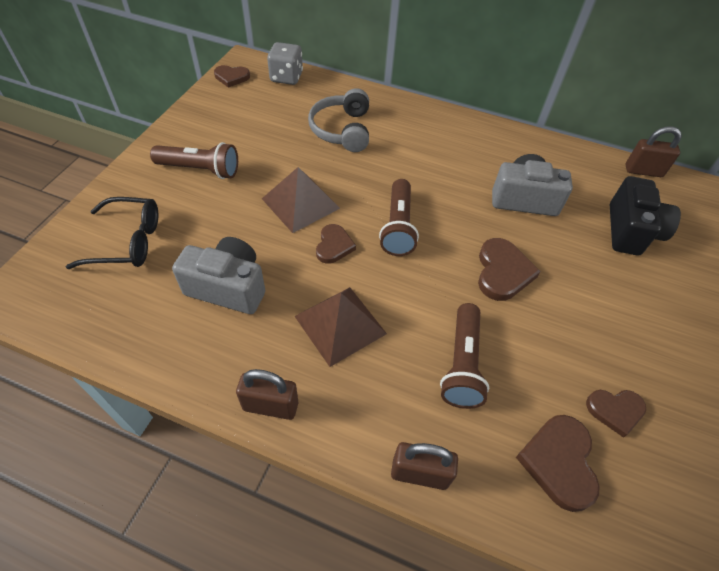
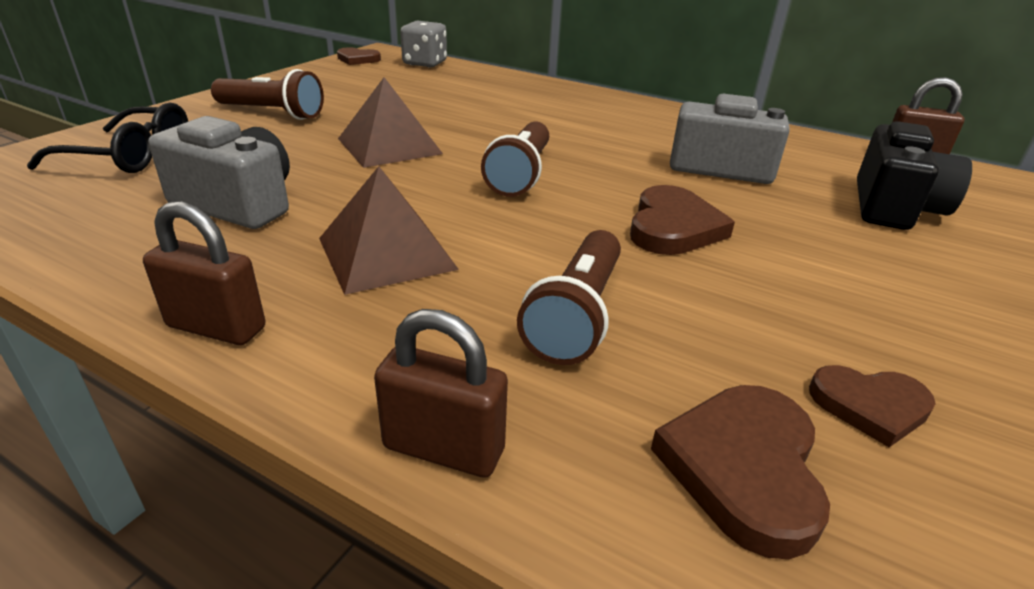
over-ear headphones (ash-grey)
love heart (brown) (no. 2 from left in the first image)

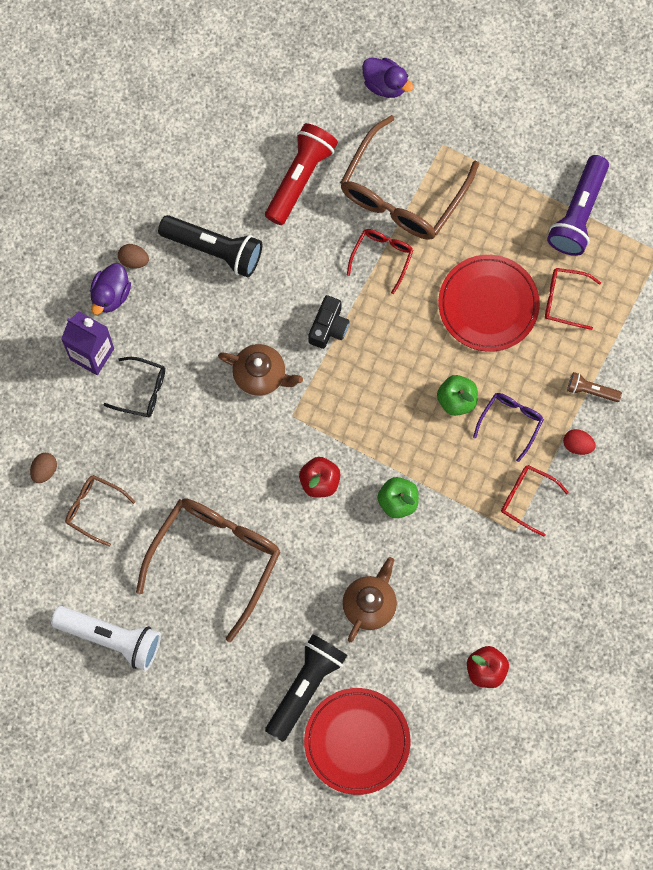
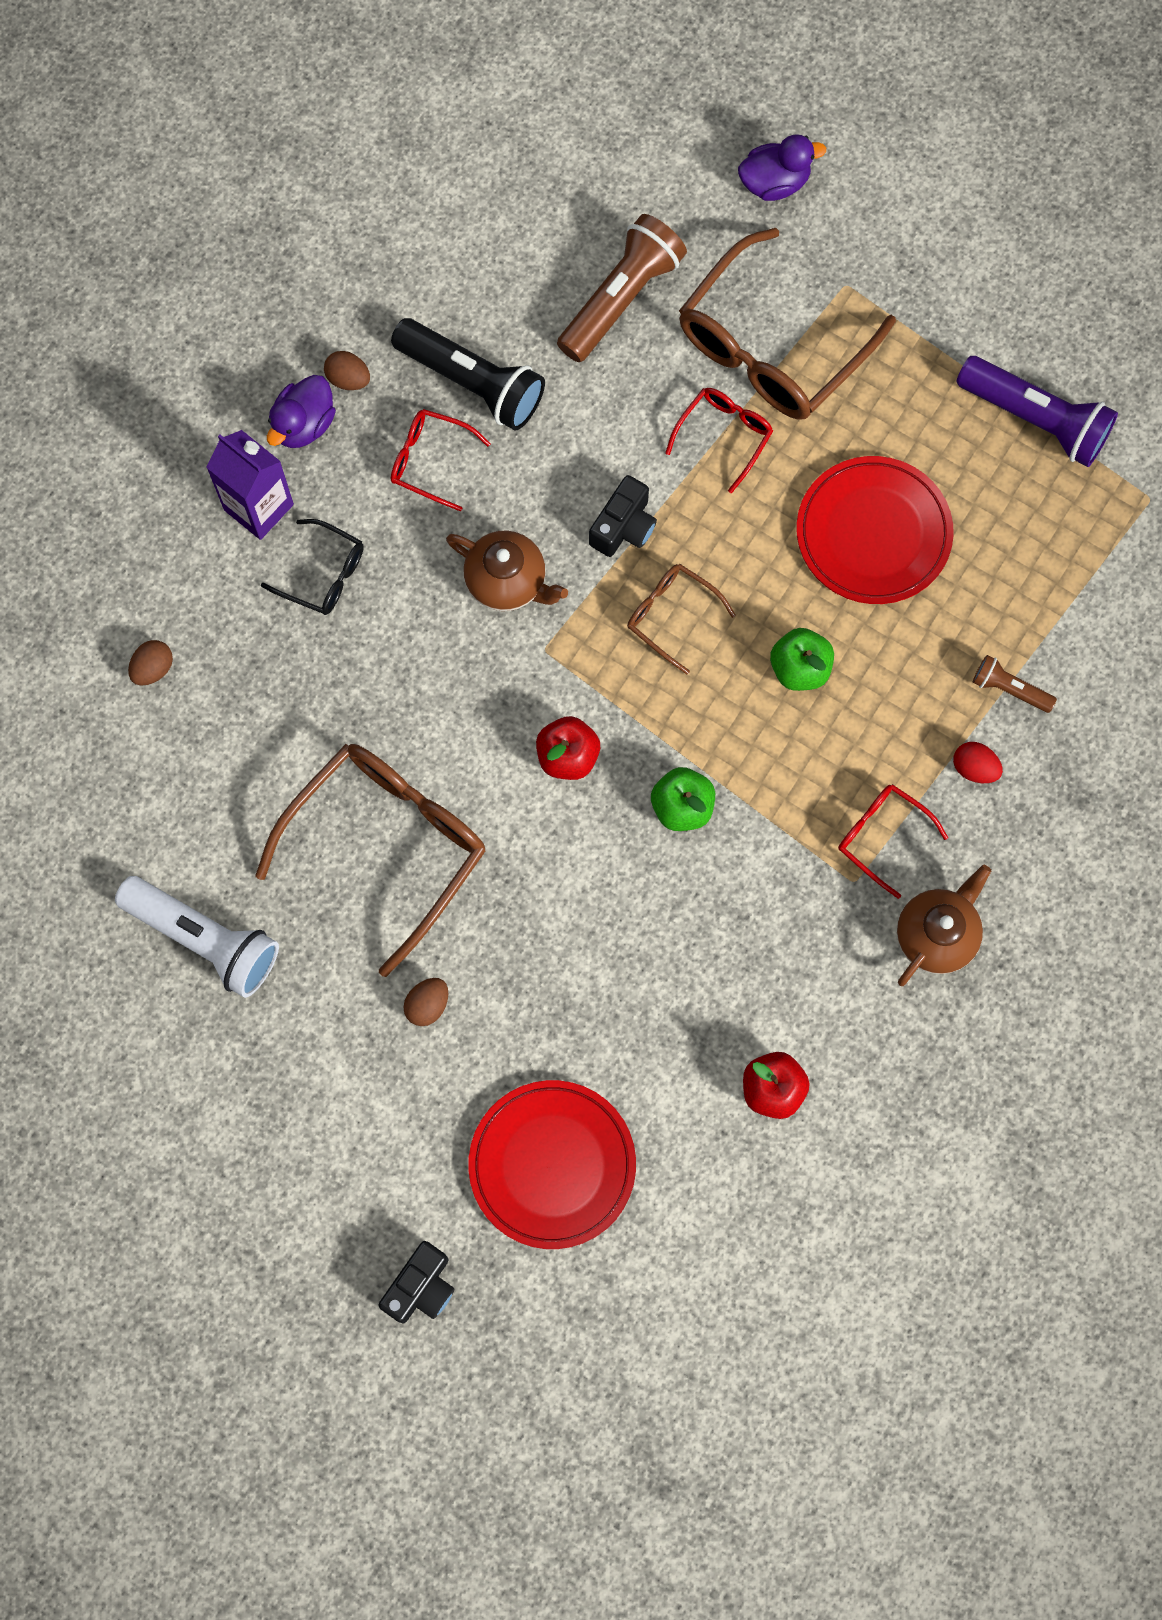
toy duck (royal purple) (no. 2 from left)
pocket torch (brown) (no. 1 from left)
pocket torch (royal purple)
eyeglasses (crimson) (no. 1 from left)
eyeglasses (royal purple)
eyeglasses (brown) (no. 2 from left)
tea pot (brown) (no. 2 from left)
pocket torch (jet-black) (no. 2 from left in the first image)
egg (brown) (no. 3 from left)
compact camera (jet-black) (no. 1 from left)

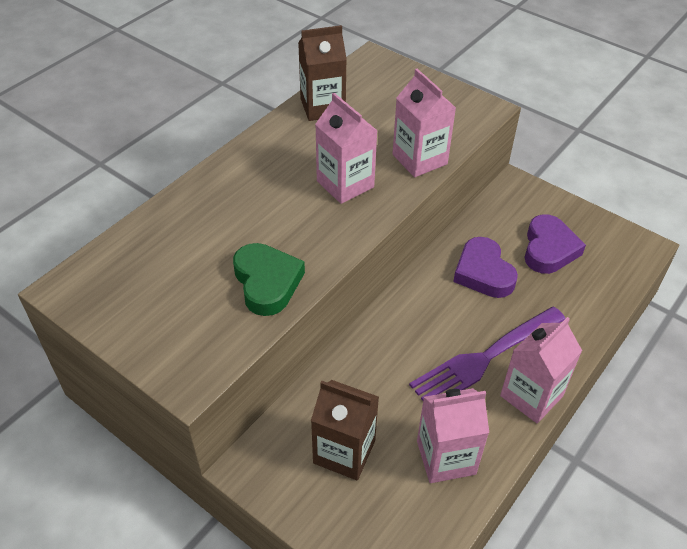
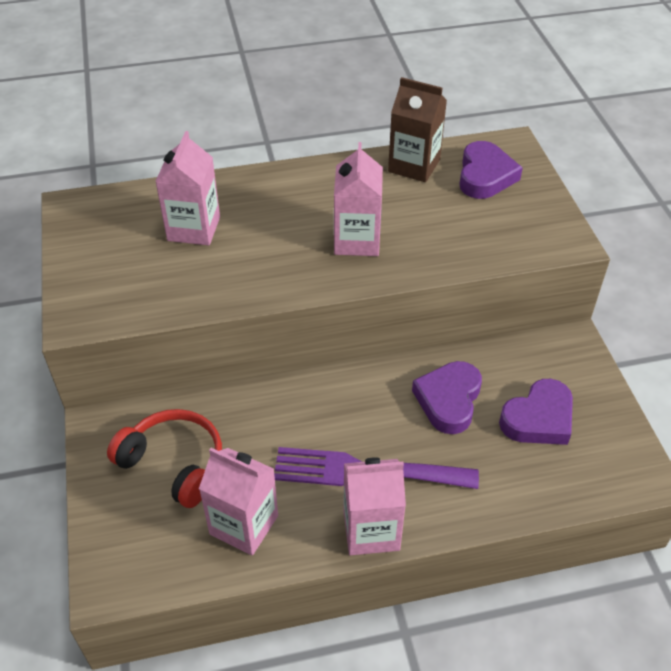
juice carton (pink) (no. 1 from left)
love heart (emerald)
over-ear headphones (crimson)
love heart (royal purple) (no. 2 from left)

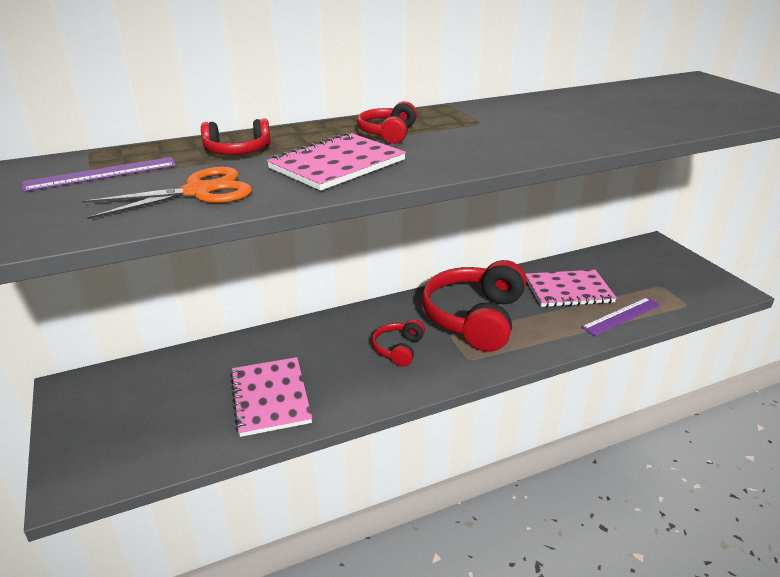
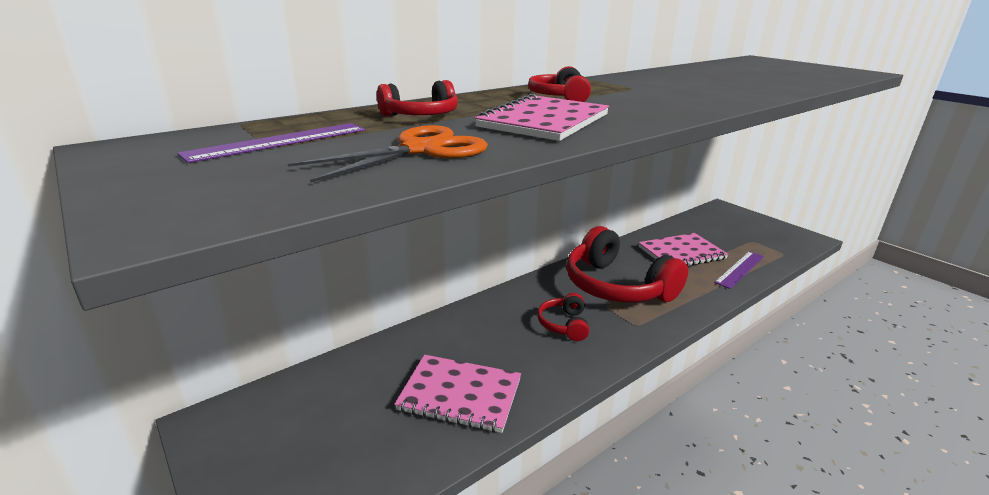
over-ear headphones (crimson) (no. 4 from left)
notebook (pink) (no. 1 from left)

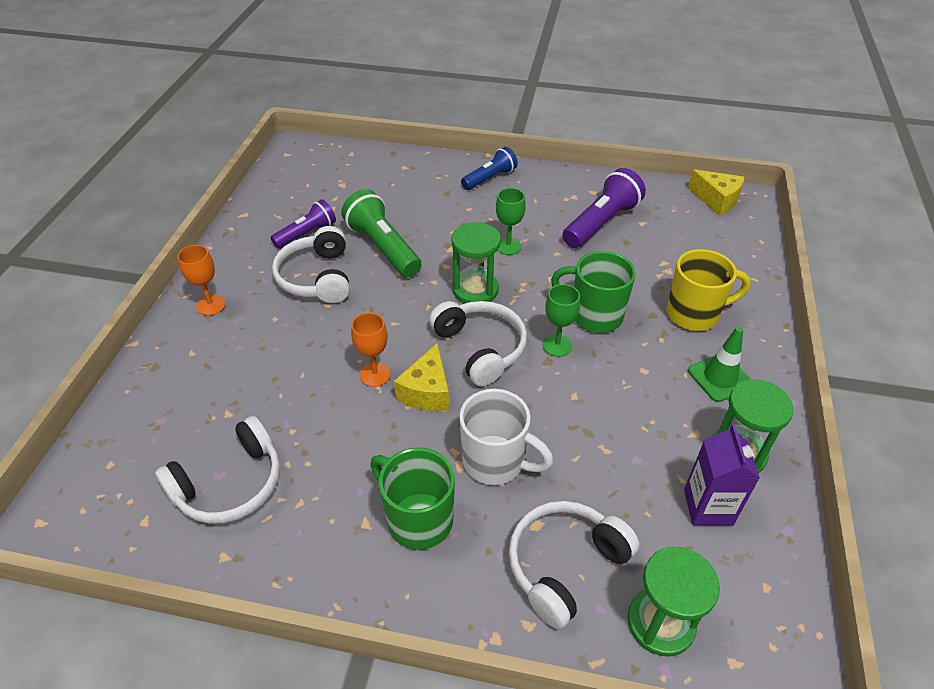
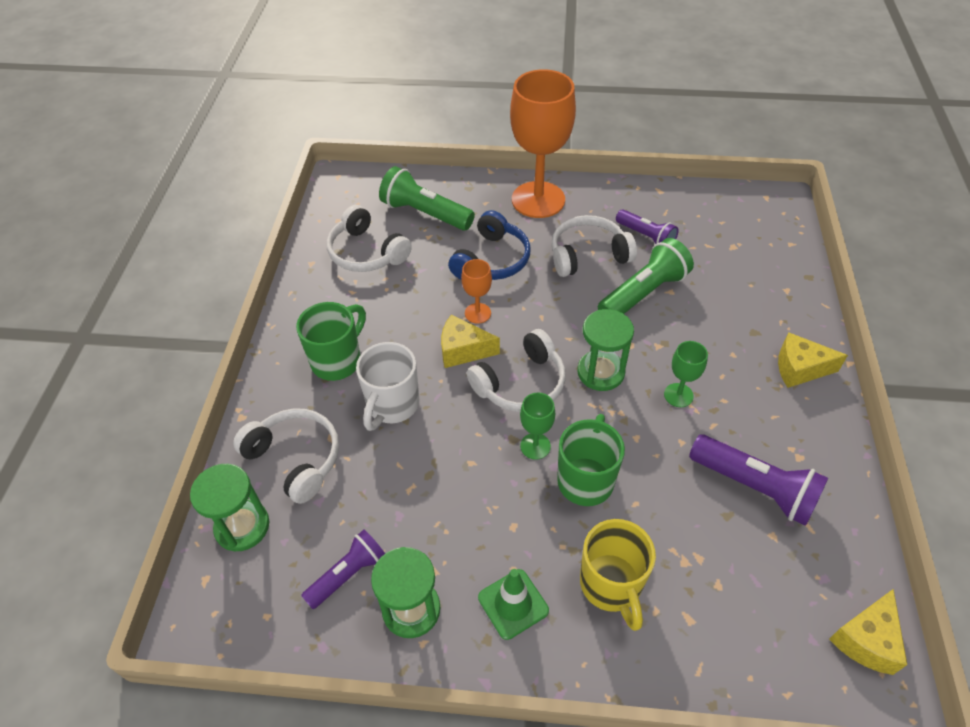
cheese (golden) (no. 2 from left)
chalice (orange-coloured) (no. 2 from left)
pocket torch (royal purple) (no. 1 from left)
pocket torch (emerald) (no. 1 from left)
over-ear headphones (royal blue)

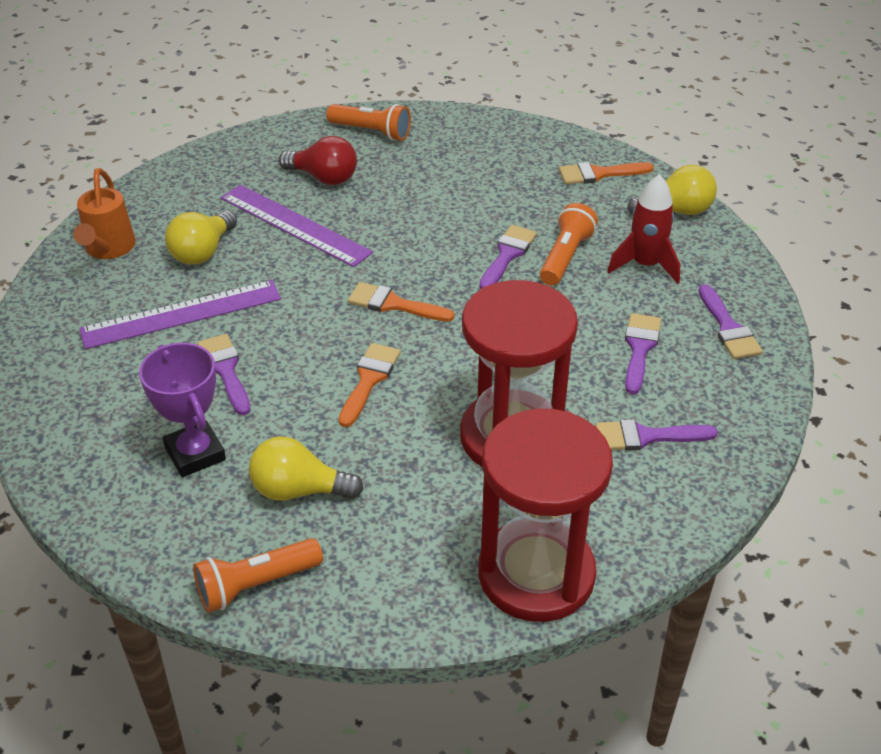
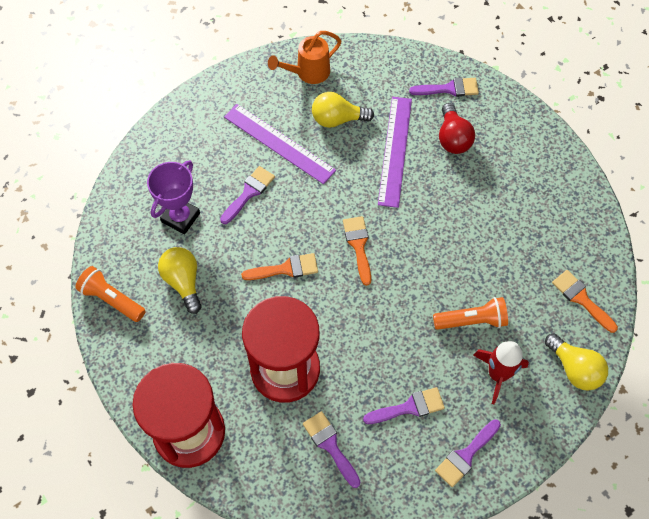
pocket torch (orange-coloured) (no. 2 from left in the first image)
paintbrush (royal purple) (no. 4 from left)

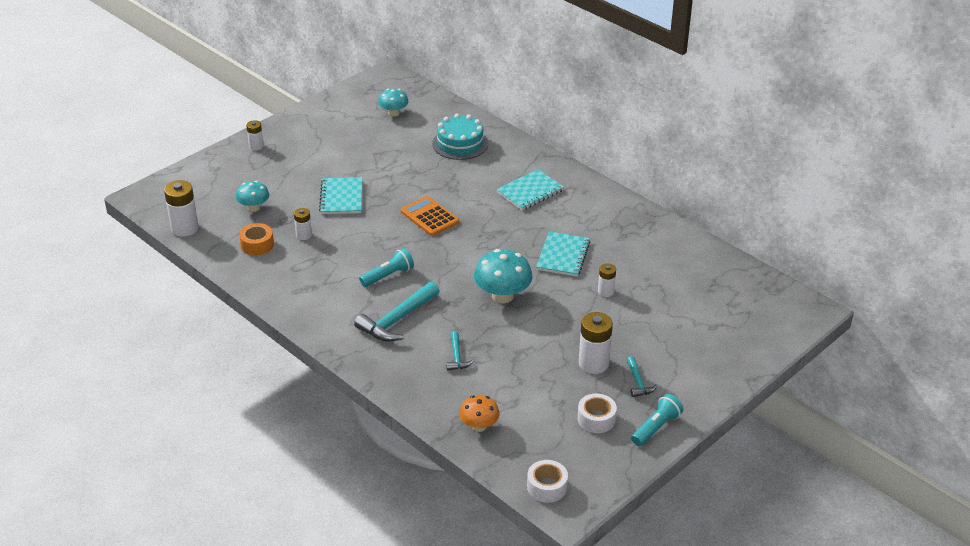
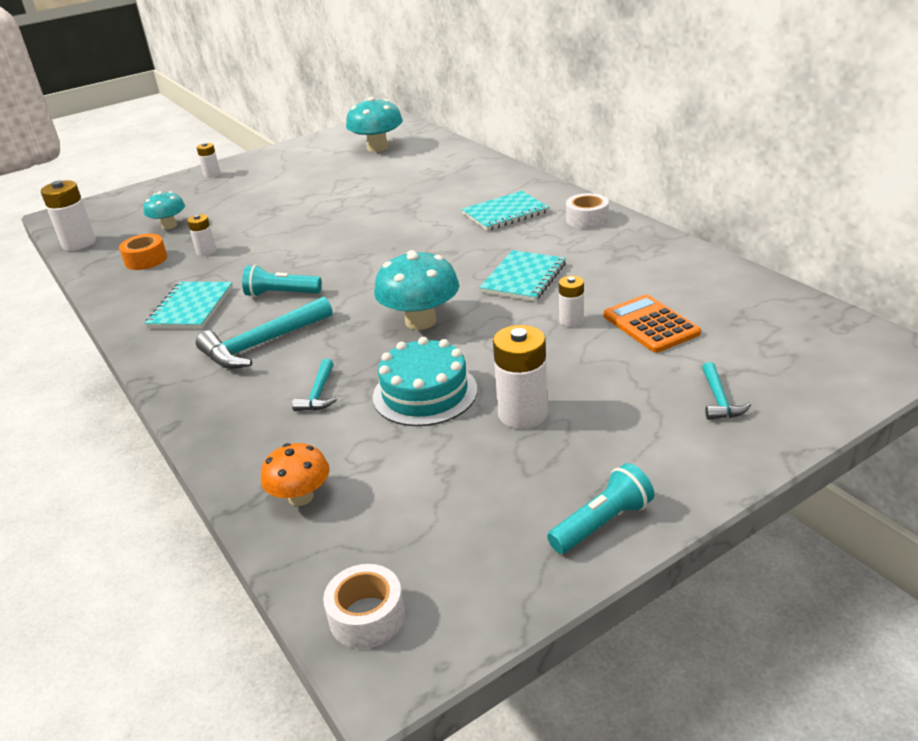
fungus (turquoise) (no. 2 from left)
cake (turquoise)
notebook (turquoise) (no. 1 from left)
pocket calculator (orange-coloured)
pocket torch (turquoise) (no. 1 from left)
hammer (turquoise) (no. 3 from left)
sticky tape (white) (no. 2 from left)

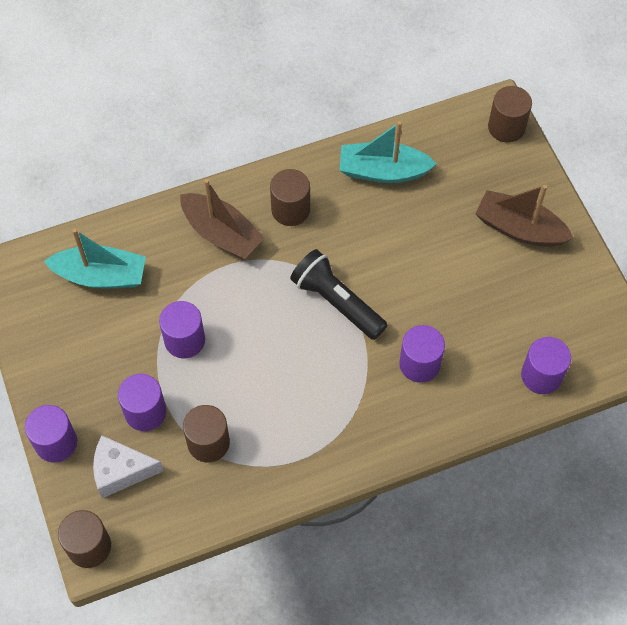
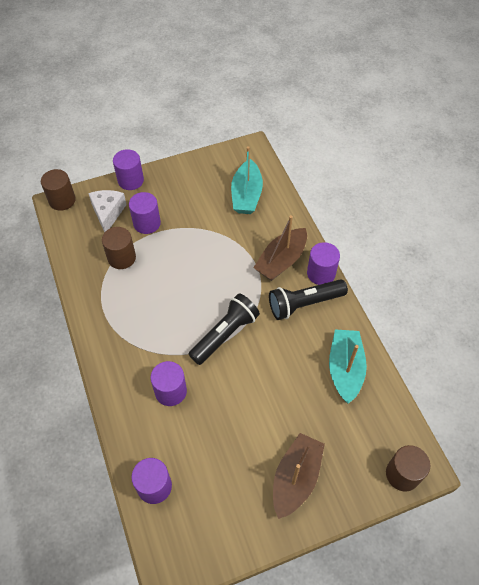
pocket torch (jet-black) (no. 2 from left)
solid cylinder (royal purple) (no. 5 from left)

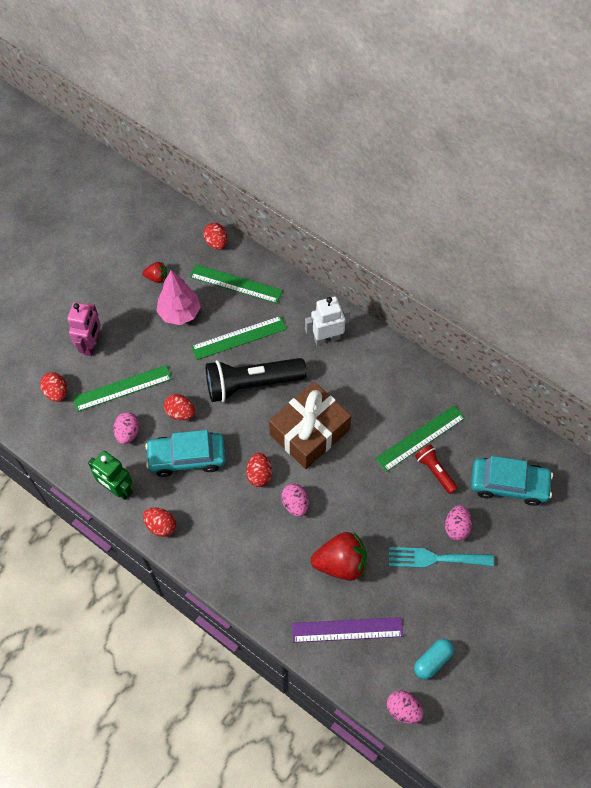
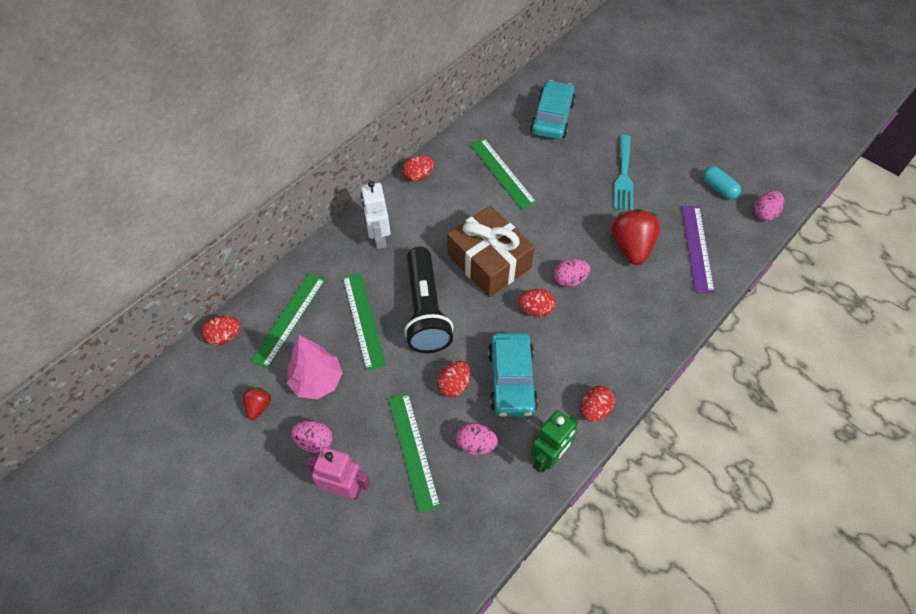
egg (crimson) (no. 2 from left)
pocket torch (crimson)
egg (pink) (no. 1 from left)

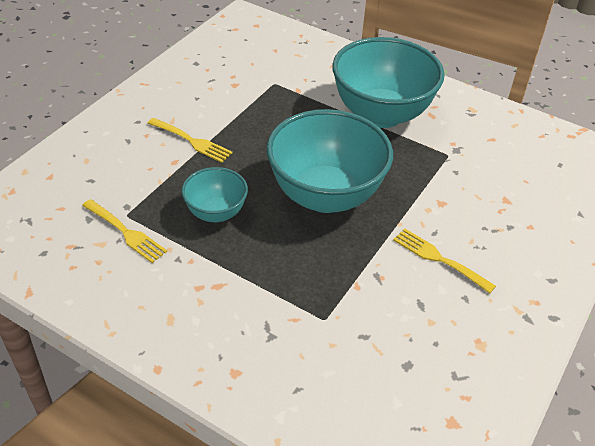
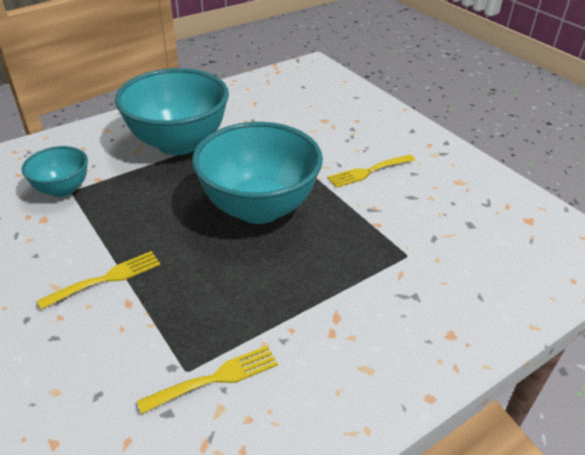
serving bowl (turquoise) (no. 1 from left)

